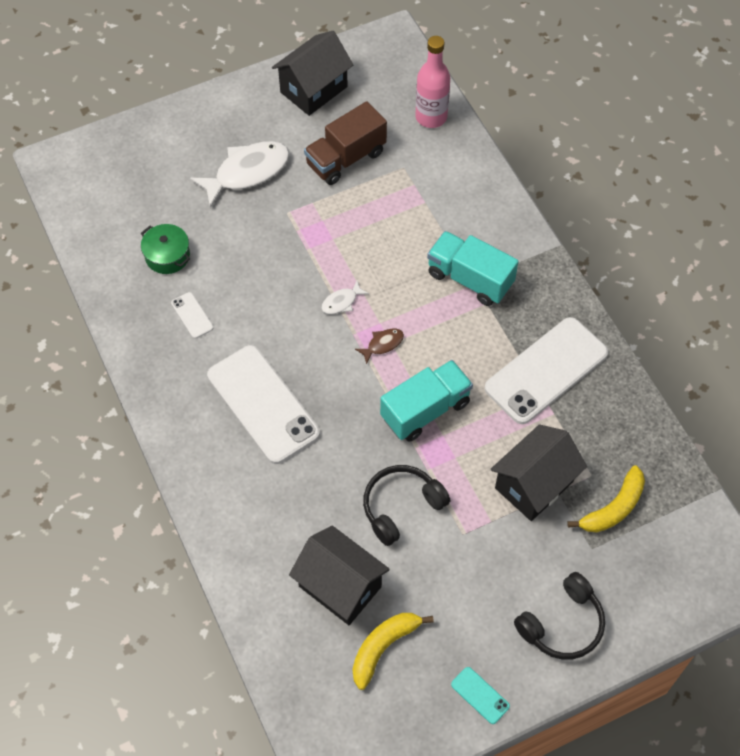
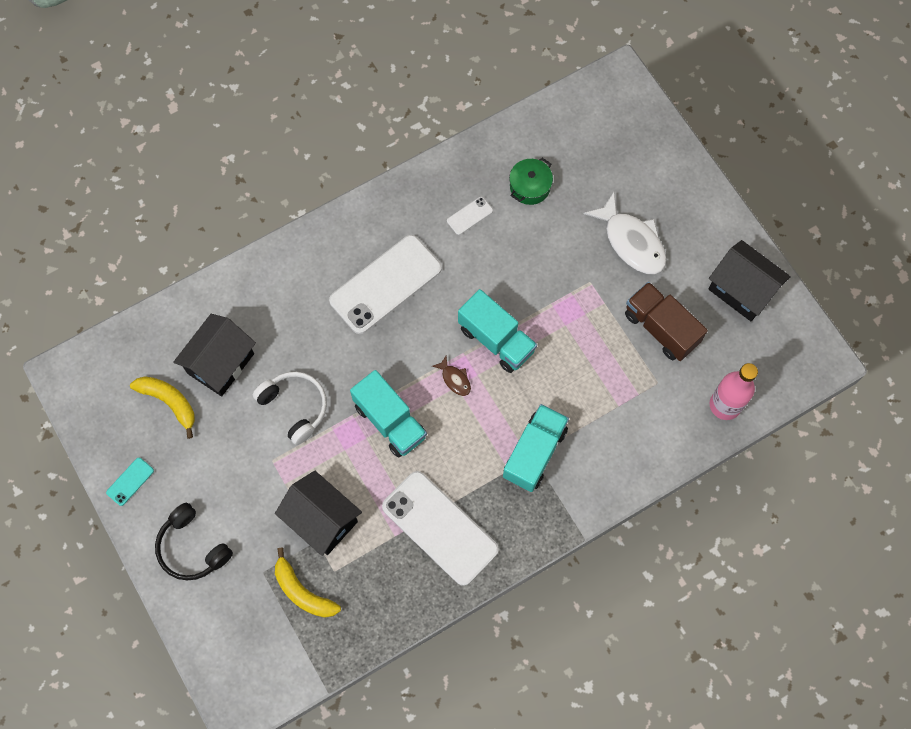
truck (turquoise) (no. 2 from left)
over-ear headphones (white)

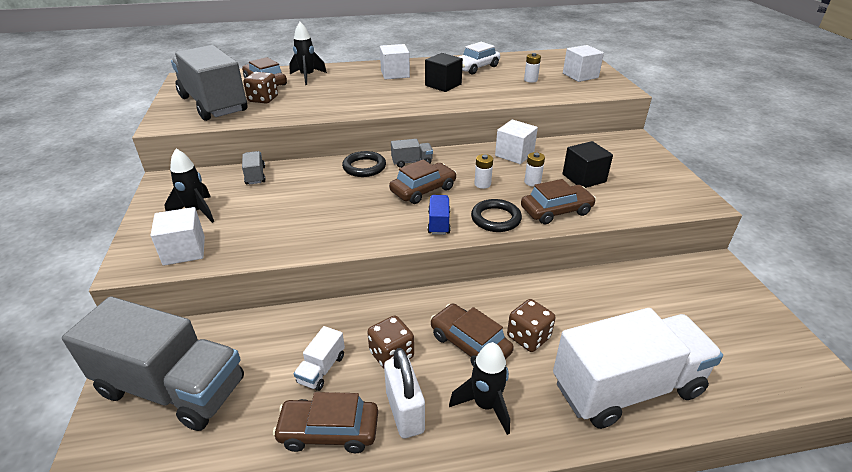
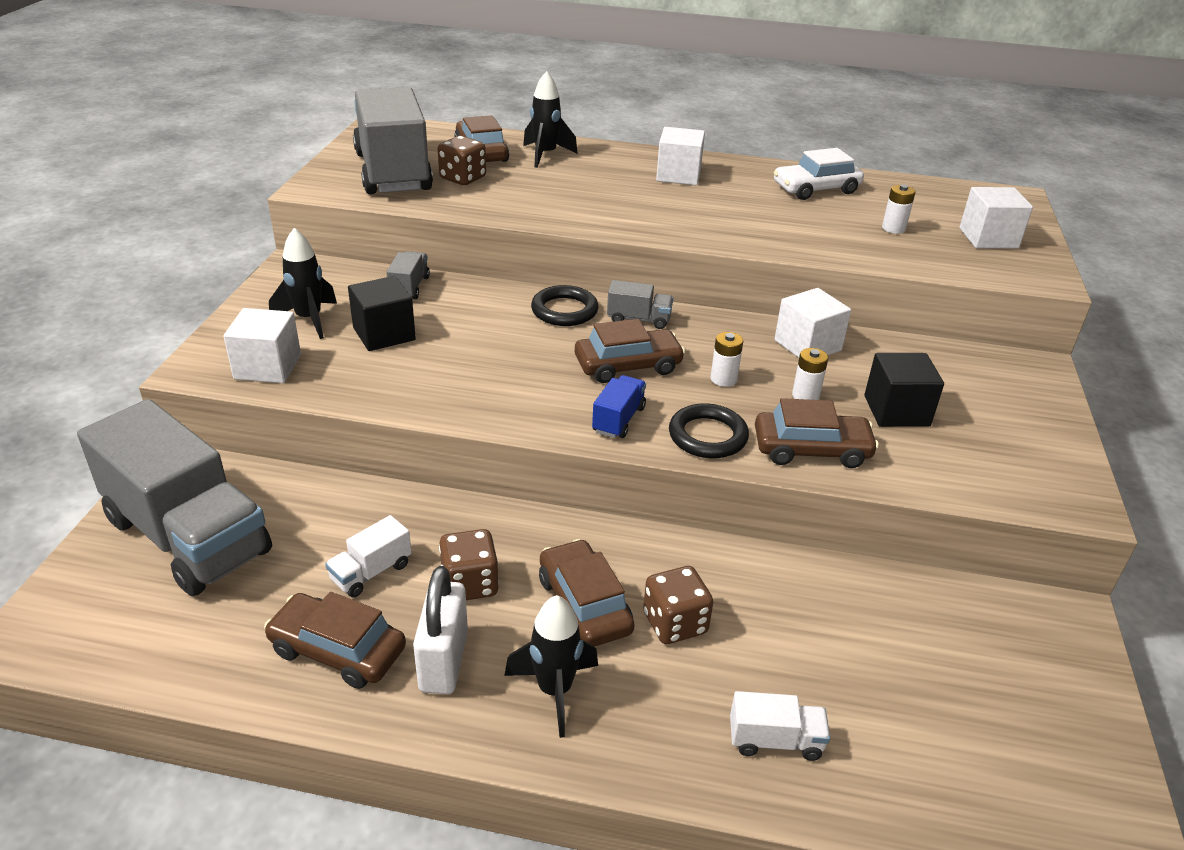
solid cube (jet-black) (no. 1 from left)
truck (white) (no. 2 from left)

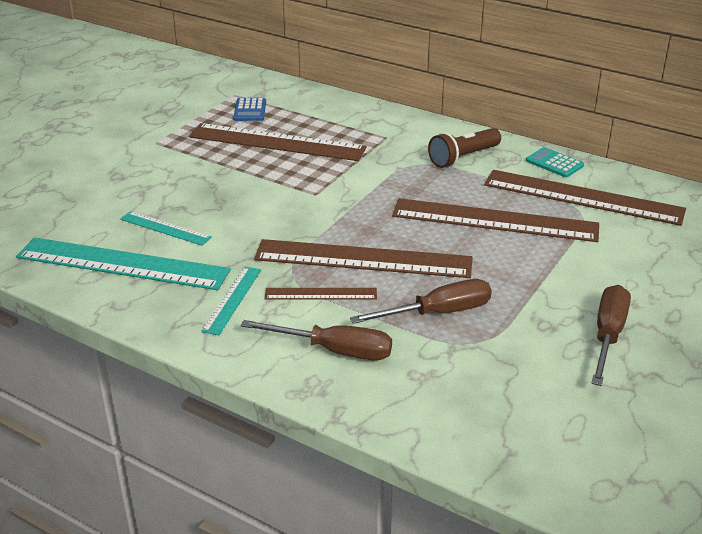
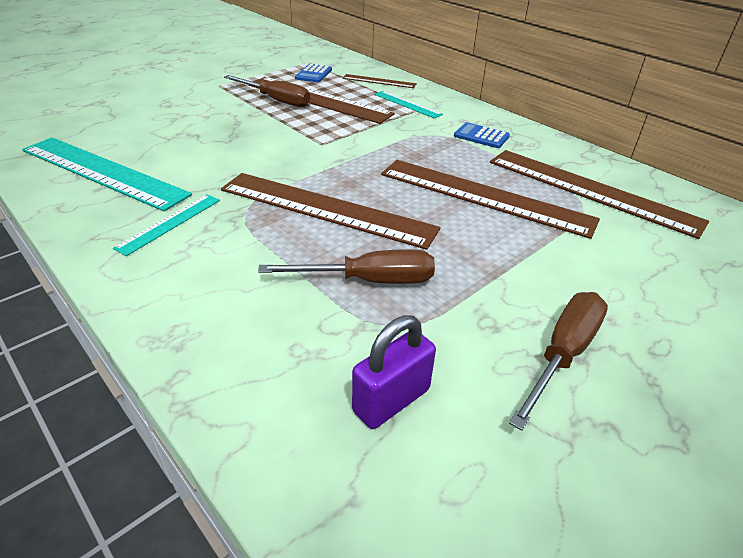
pocket calculator (royal blue) (no. 2 from left)
pocket calculator (turquoise)
straightedge (turquoise) (no. 3 from left)
straightedge (brown) (no. 3 from left)
flat screwdriver (brown) (no. 1 from left)
small lock (royal purple)

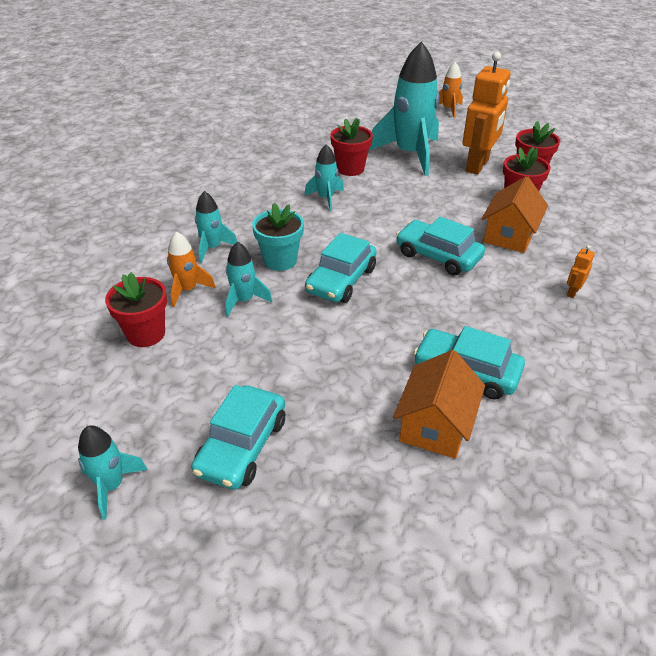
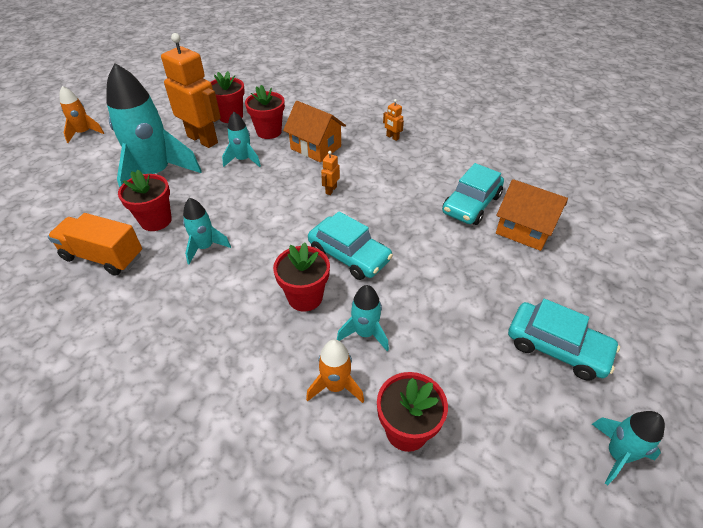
toy rocket (turquoise) (no. 3 from left)
potted plant (crimson) (no. 4 from left)
robot figure (orange-coloured) (no. 2 from left)
truck (orange-coloured)

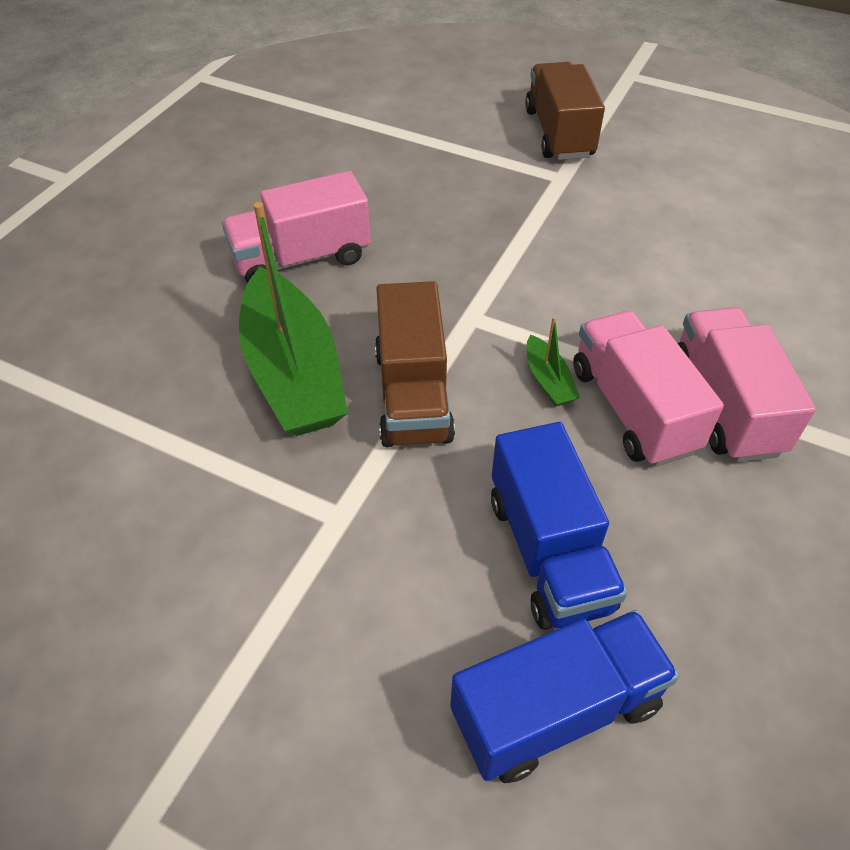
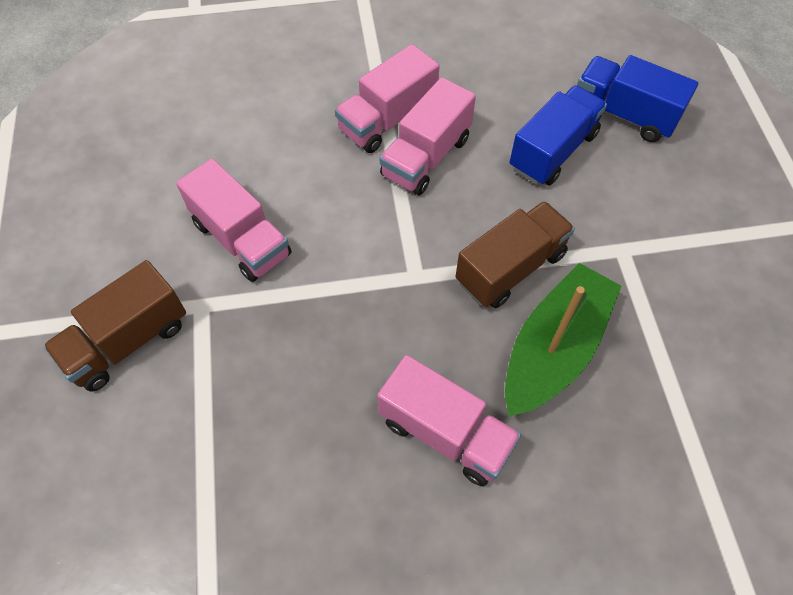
boat (emerald) (no. 2 from left in the first image)
truck (pink) (no. 1 from left)

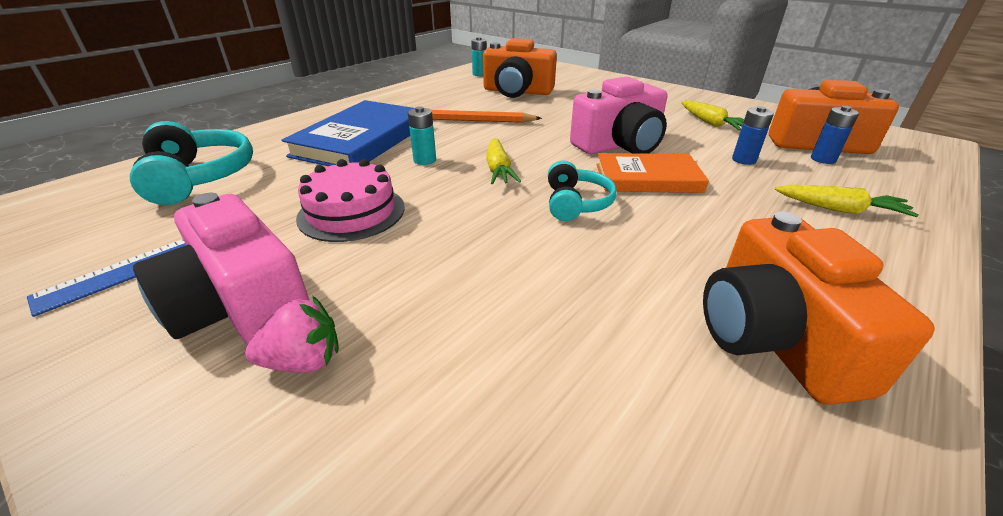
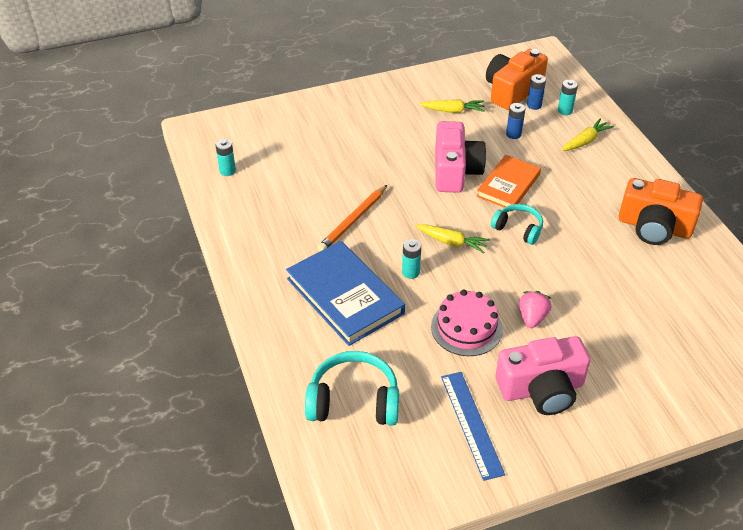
compact camera (orange-coloured) (no. 1 from left in the first image)
toy strawberry (pink)
power cell (turquoise) (no. 3 from left)

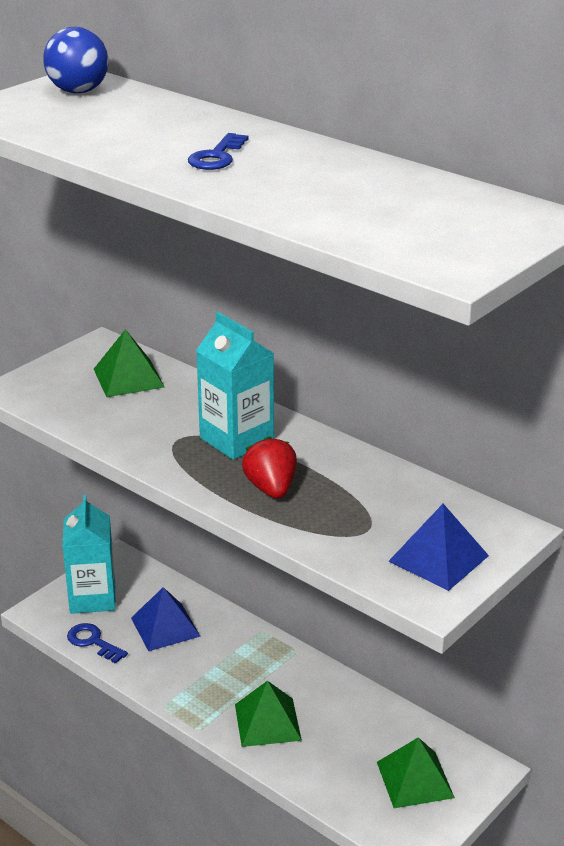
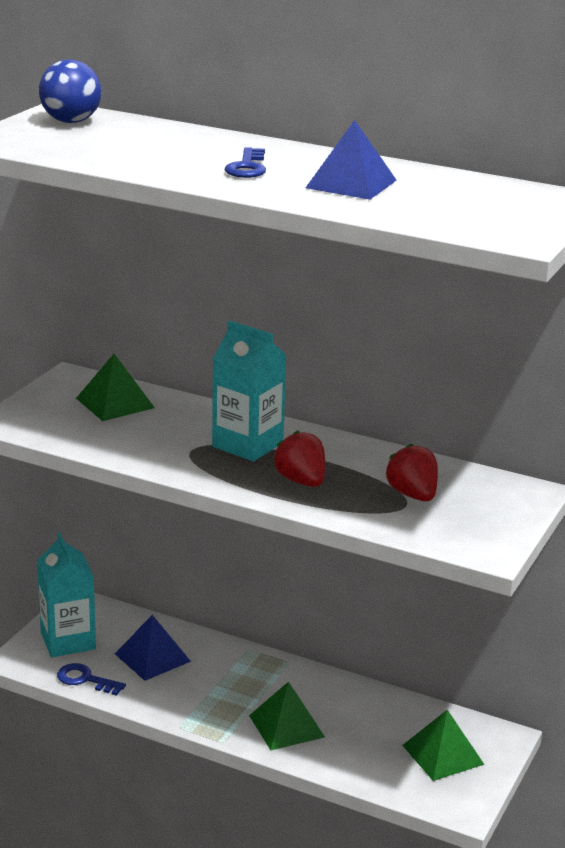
solid pyramid (royal blue) (no. 2 from left)
toy strawberry (crimson) (no. 2 from left)

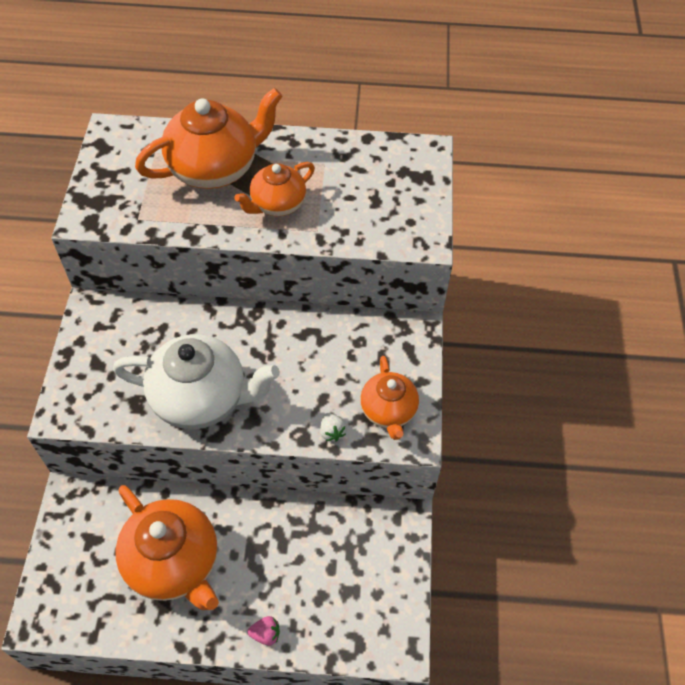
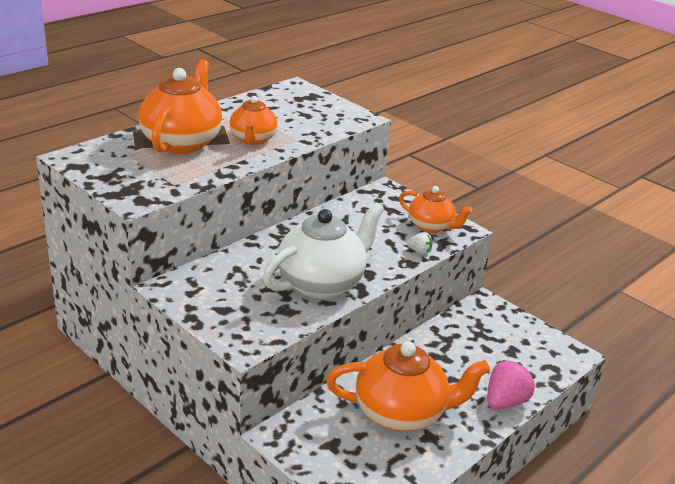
toy strawberry (pink)

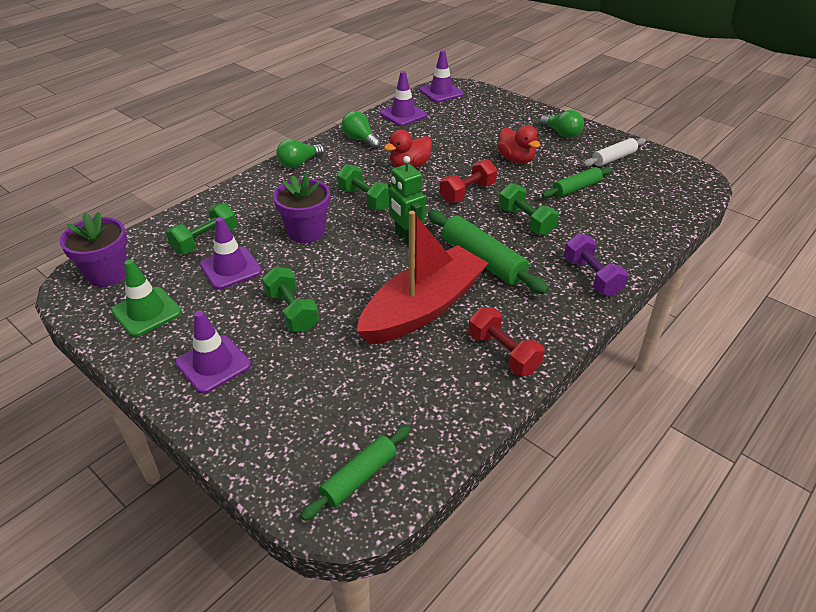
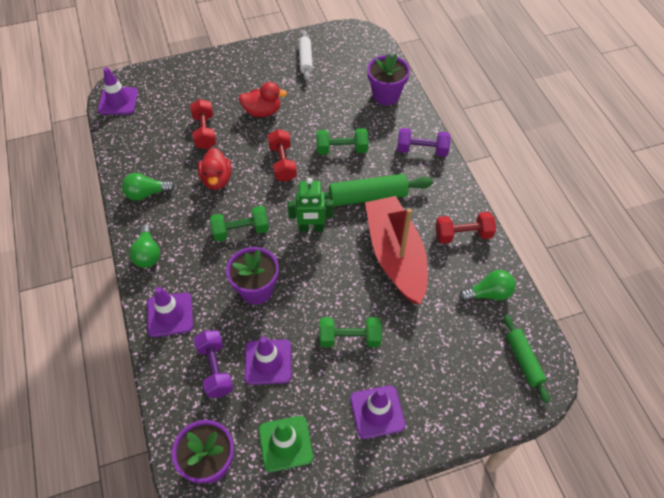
road cone (royal purple) (no. 2 from left)
light bulb (emerald) (no. 3 from left)
pastry roller (emerald) (no. 3 from left in the first image)
dumbbell (royal purple) (no. 1 from left)
potted plant (royal purple) (no. 3 from left)
dumbbell (crimson) (no. 1 from left)

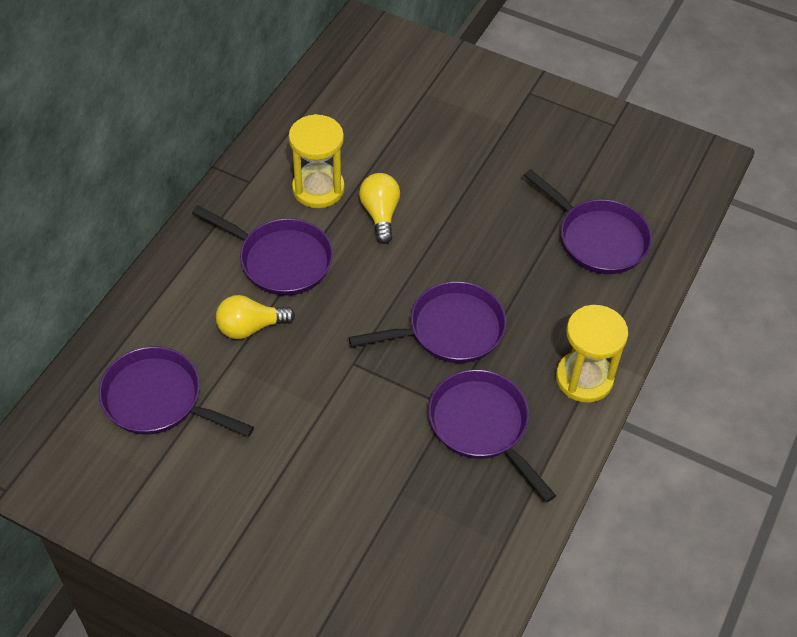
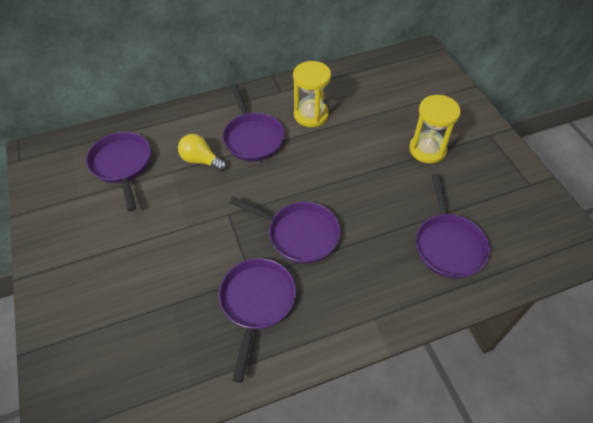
light bulb (golden) (no. 2 from left in the first image)
hourglass (golden) (no. 2 from left)

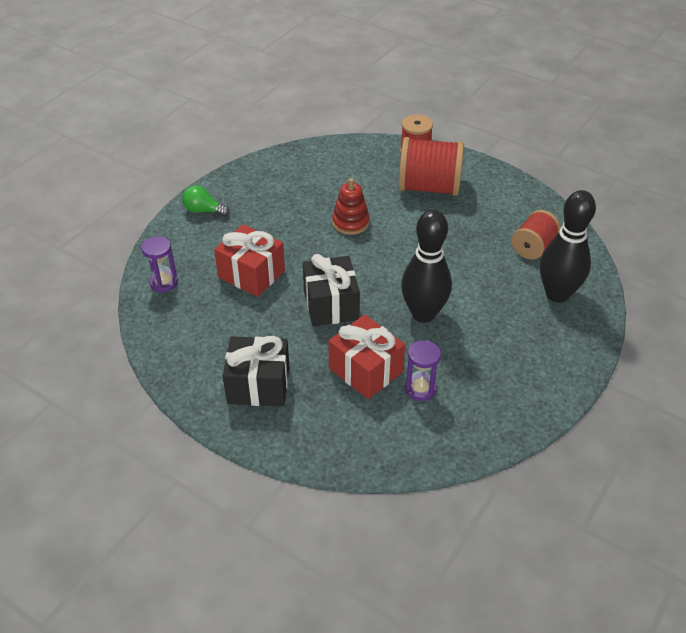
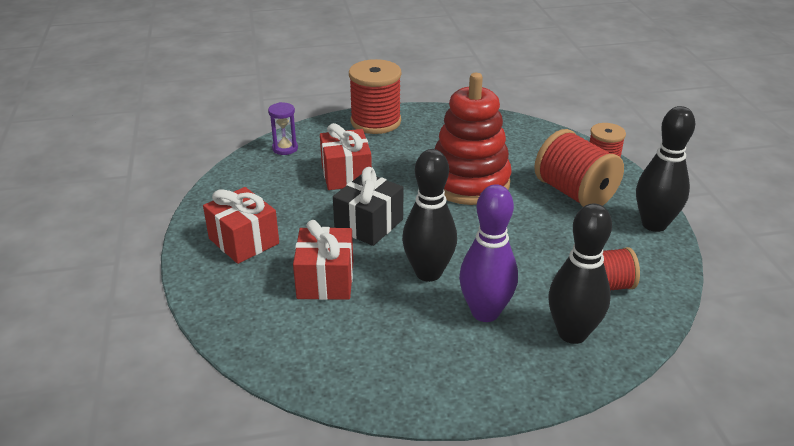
ring stacker (crimson)
reel of thread (crimson) (no. 1 from left)
present (crimson) (no. 1 from left)
hourglass (royal purple) (no. 2 from left in the first image)
tenpin (jet-black) (no. 3 from left)
tenpin (royal purple)

